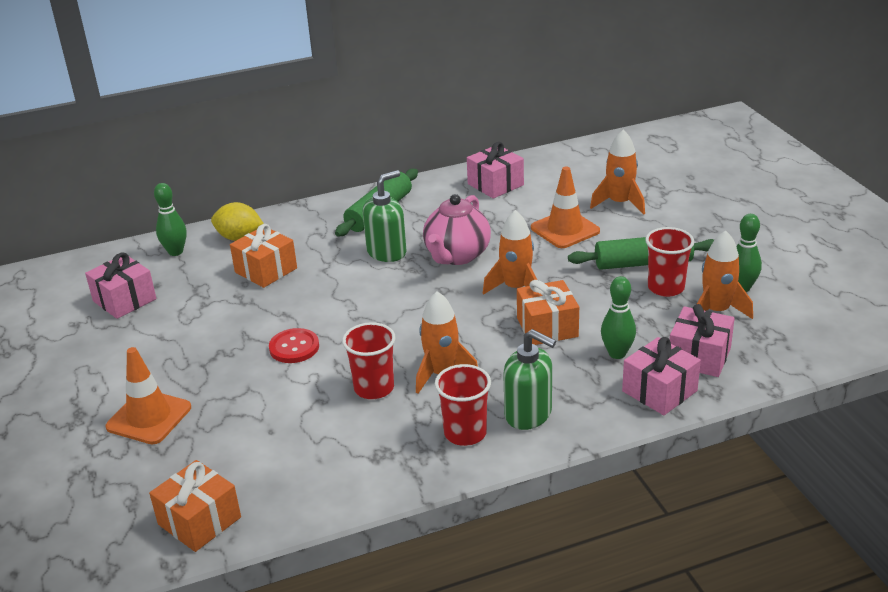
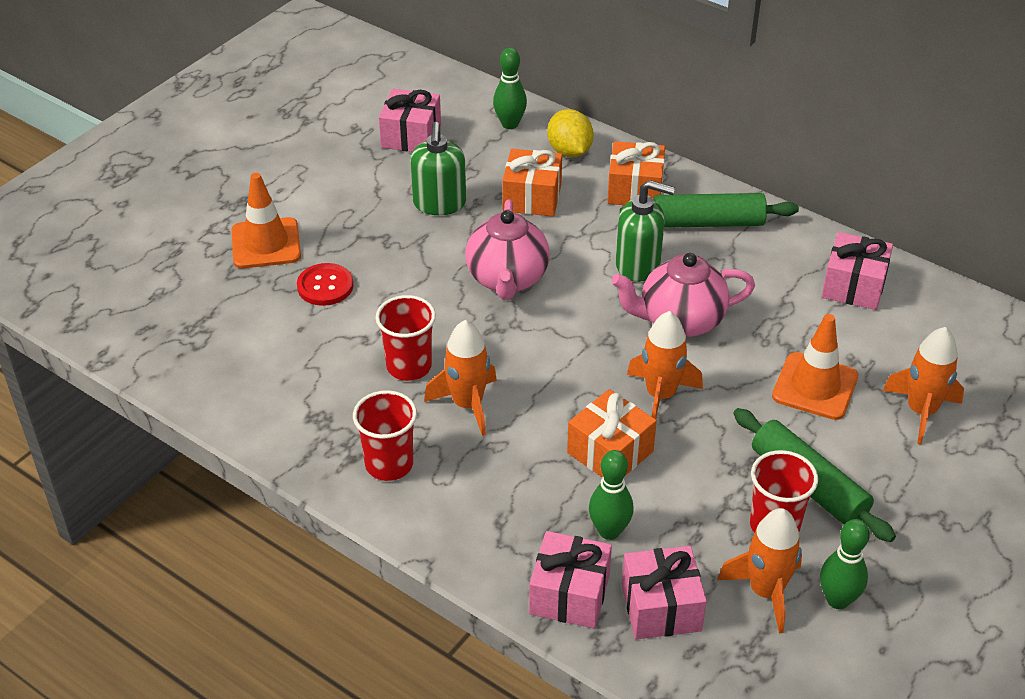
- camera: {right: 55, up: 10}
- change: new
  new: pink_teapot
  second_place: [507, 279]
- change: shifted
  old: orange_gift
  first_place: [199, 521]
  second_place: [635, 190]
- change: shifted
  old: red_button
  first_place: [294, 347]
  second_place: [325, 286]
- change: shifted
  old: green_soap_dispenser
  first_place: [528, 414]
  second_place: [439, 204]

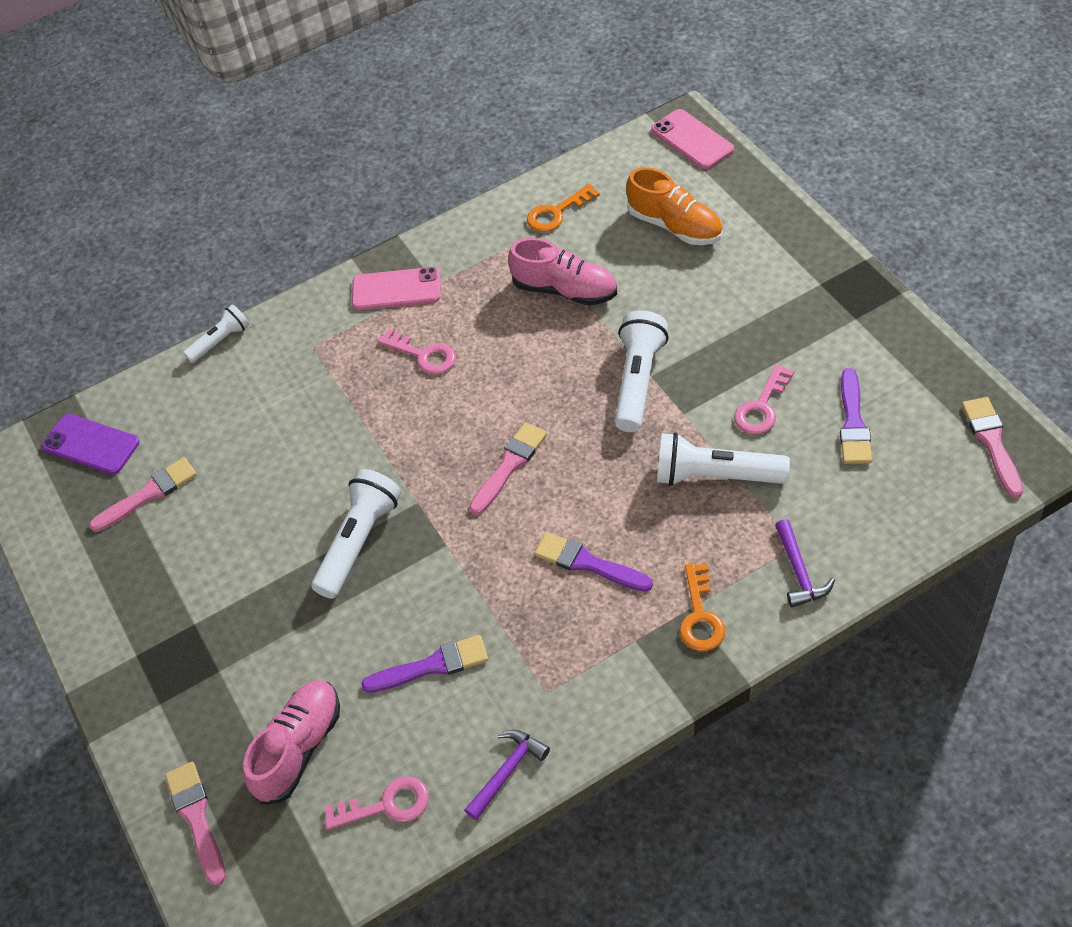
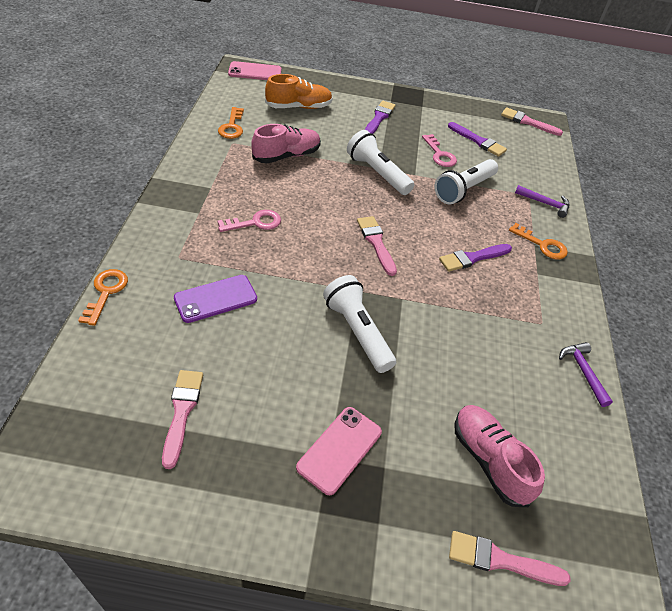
- camera: {right: -65, up: -5}
- change: gone
  old: pink_key
  first_place: [386, 805]
- change: shifted
  old: purple_phone
  first_place: [91, 444]
  second_place: [216, 299]
- change: shifted
  old: pink_phone
  first_place: [396, 289]
  second_place: [339, 449]
- change: shifted
  old: purple_brush
  first_place: [432, 666]
  second_place: [379, 118]
- change: swapped
  old: white_flashlight
  new: orange_key
  first_place: [220, 341]
  second_place: [106, 292]

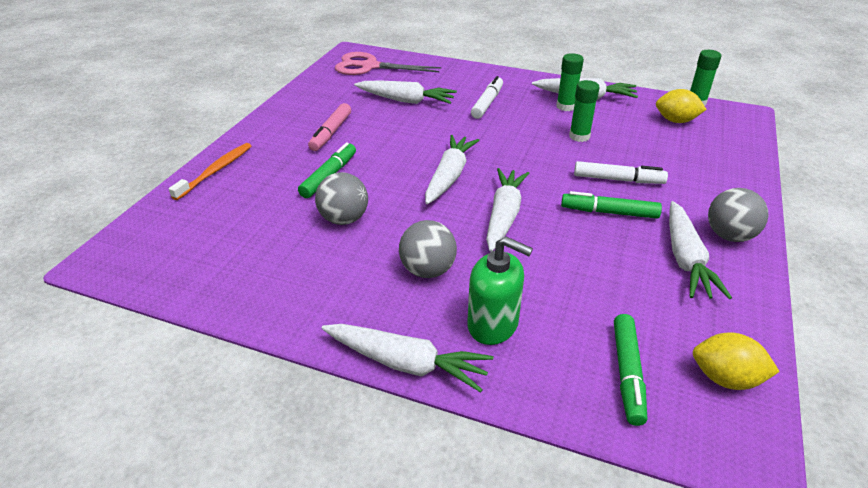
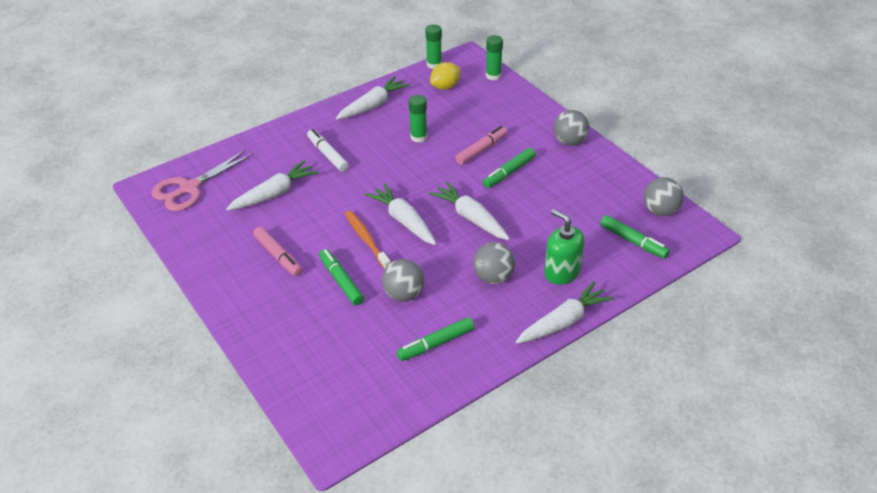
- camera: {right: -55, up: 5}
- change: gone
  old: white_carrot
  first_place: [686, 259]
- change: new
  new: green_marker
  second_place: [436, 344]
- change: shifted
  old: orange_toothbrush
  first_place: [216, 171]
  second_place: [366, 239]
- change: shifted
  old: green_glue_stick
  first_place: [566, 106]
  second_place: [493, 76]
- change: swapped
  old: yellow_lemon
  new: grey_ball
  first_place: [725, 378]
  second_place: [660, 211]
- change: repainted
  old: white_marker
  new: pink_marker
  first_place: [618, 180]
  second_place: [481, 150]
- change: rotated
  old: green_soap_dispenser
  first_place: [493, 324]
  second_place: [561, 272]
  degrees: -105

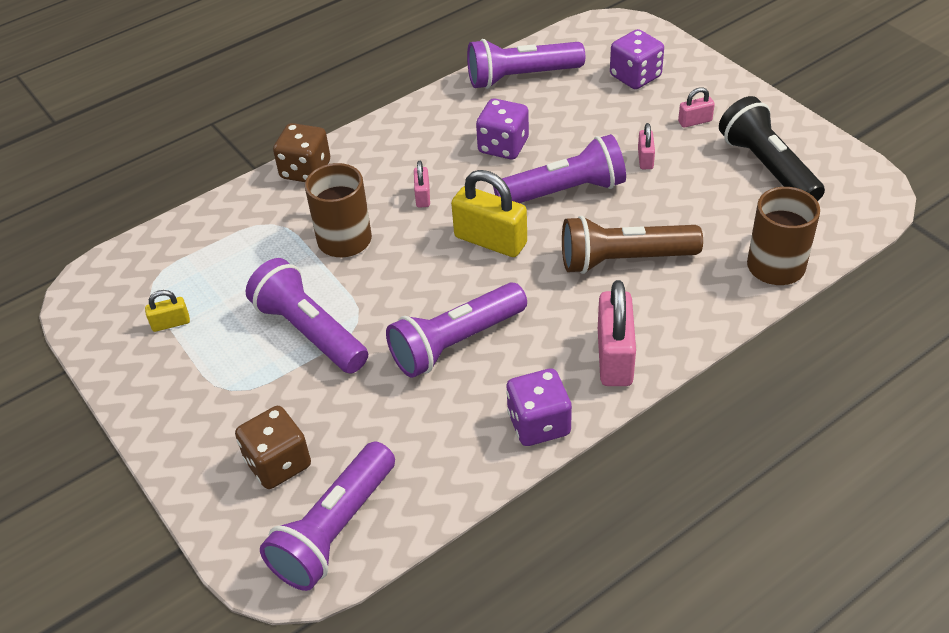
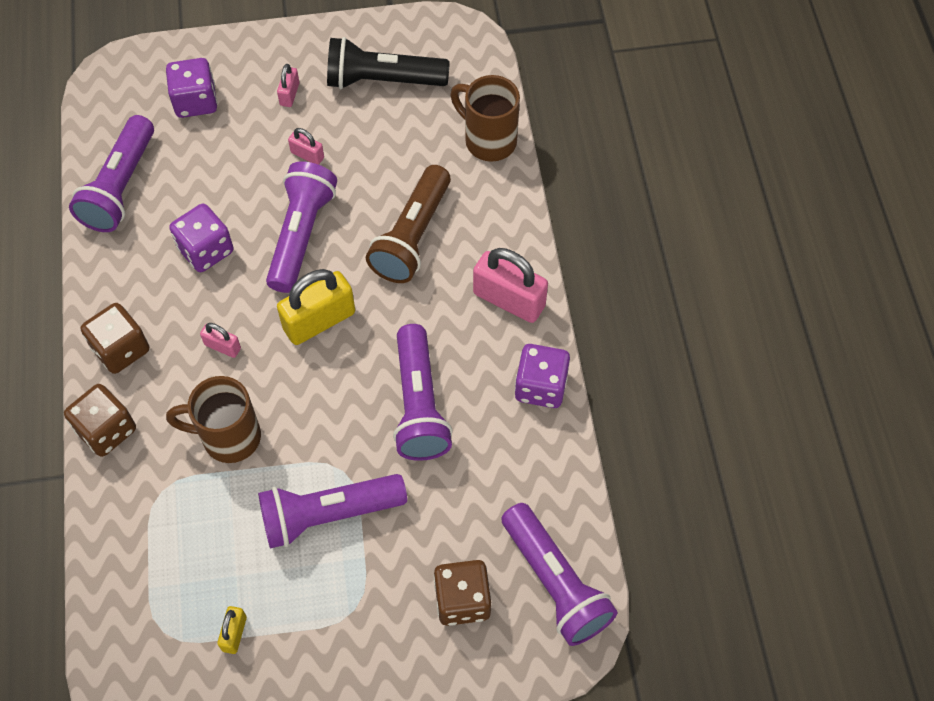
- camera: {right: -65, up: 15}
- change: new
  new: brown_dice
  second_place: [121, 349]

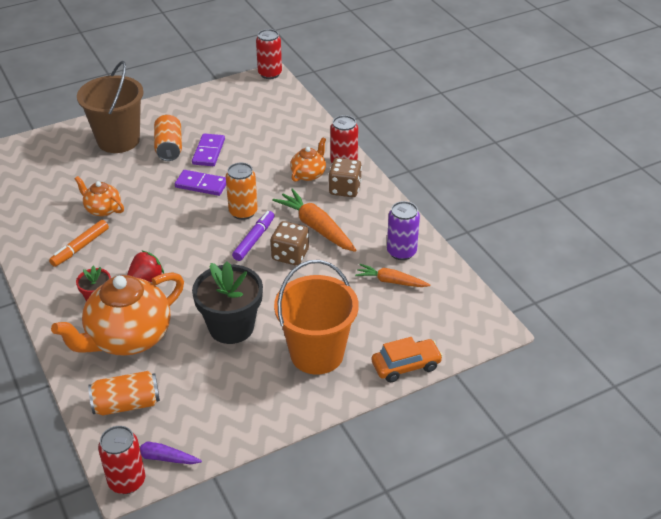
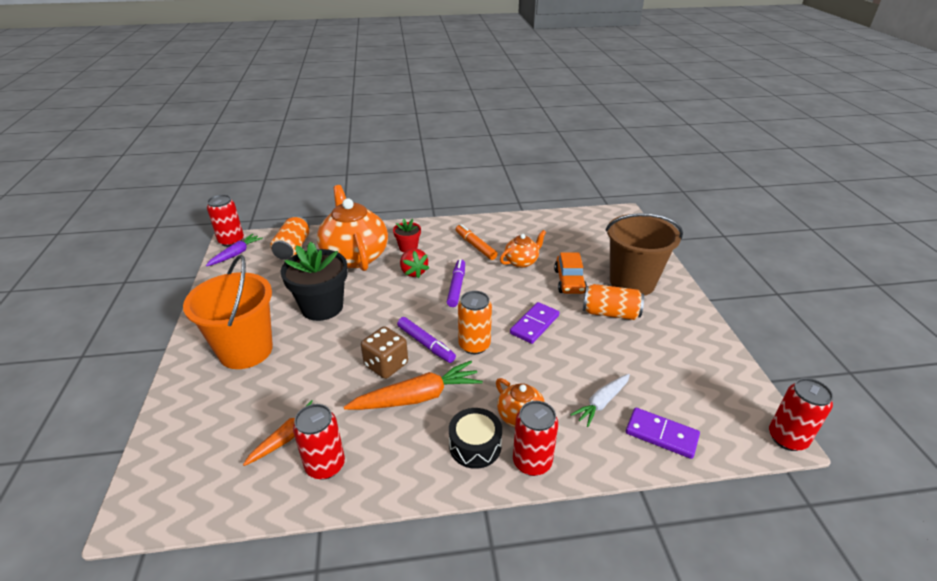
- camera: {right: 110, up: -5}
- change: new
  new: purple_marker
  second_place: [456, 287]
- change: new
  new: white_carrot
  second_place: [601, 403]
- change: shifted
  old: purple_domino
  first_place: [208, 152]
  second_place: [661, 434]
- change: shifted
  old: orange_car
  first_place: [406, 366]
  second_place: [569, 281]
- change: swapped
  old: brown_dice
  new: black_drum
  first_place: [345, 189]
  second_place: [475, 446]
- change: repainted
  old: purple_can
  new: red_can
  first_place: [401, 252]
  second_place: [325, 465]

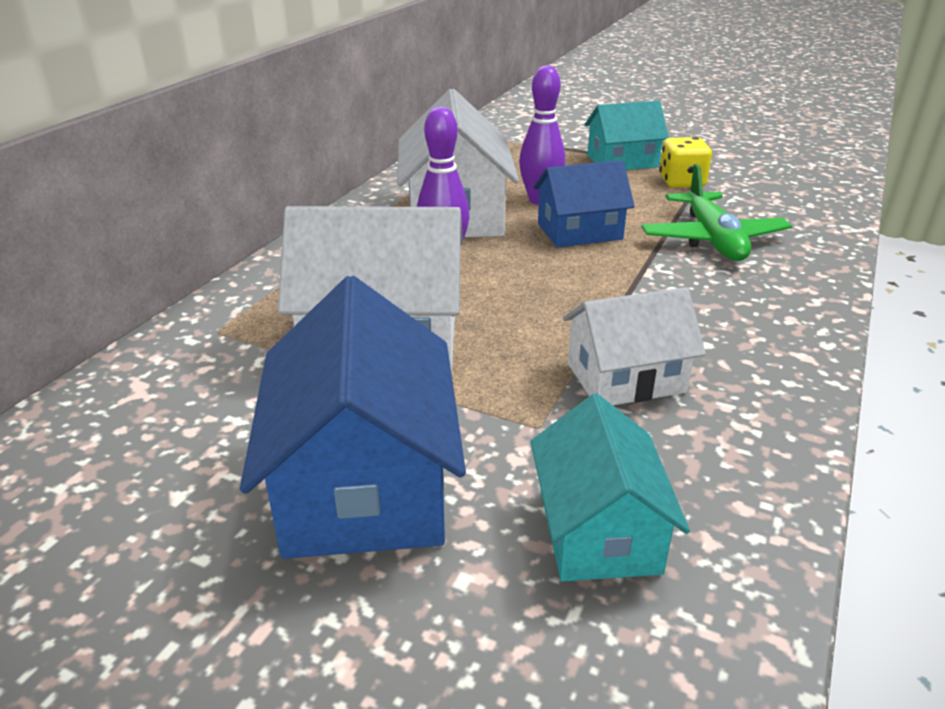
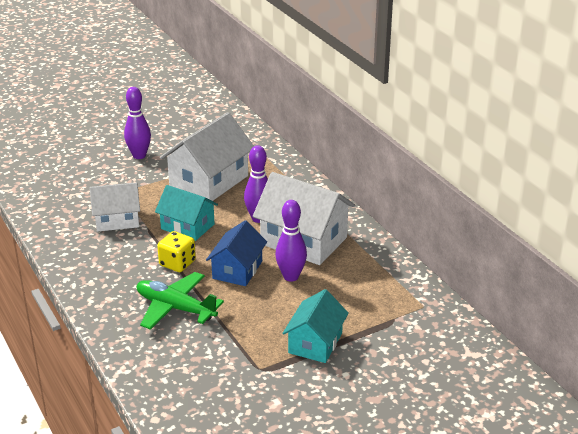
- camera: {right: 125, up: 0}
- change: shifted
  old: turquoise_house
  first_place: [598, 530]
  second_place: [187, 226]
- change: shifted
  old: yellow_dice
  first_place: [681, 182]
  second_place: [177, 263]
- change: swapped
  old: blue_house
  new: purple_bowling_pin
  first_place: [364, 484]
  second_place: [139, 155]
- change: rotated
  old: white_house
  first_place: [625, 378]
  second_place: [117, 220]
  degrees: 60

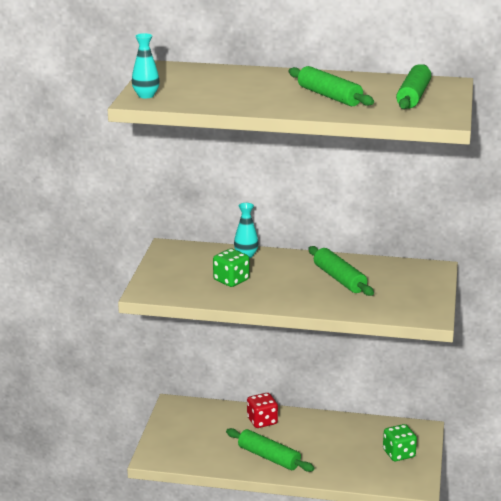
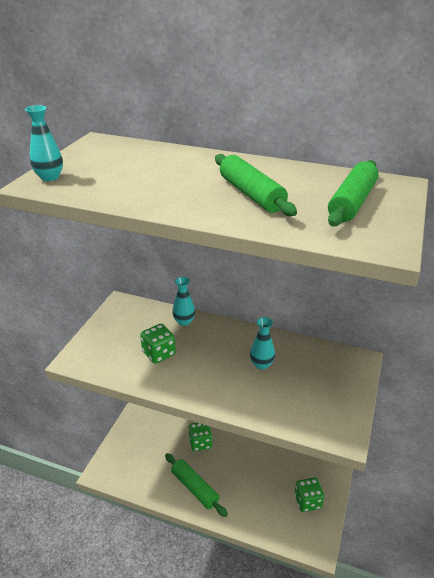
- camera: {right: 10, up: 10}
- change: swapped
  old: green_rolling_pin
  new: turquoise_vase
  first_place: [339, 279]
  second_place: [261, 364]
- change: repainted
  old: red_dice
  new: green_dice
  first_place: [262, 421]
  second_place: [200, 443]

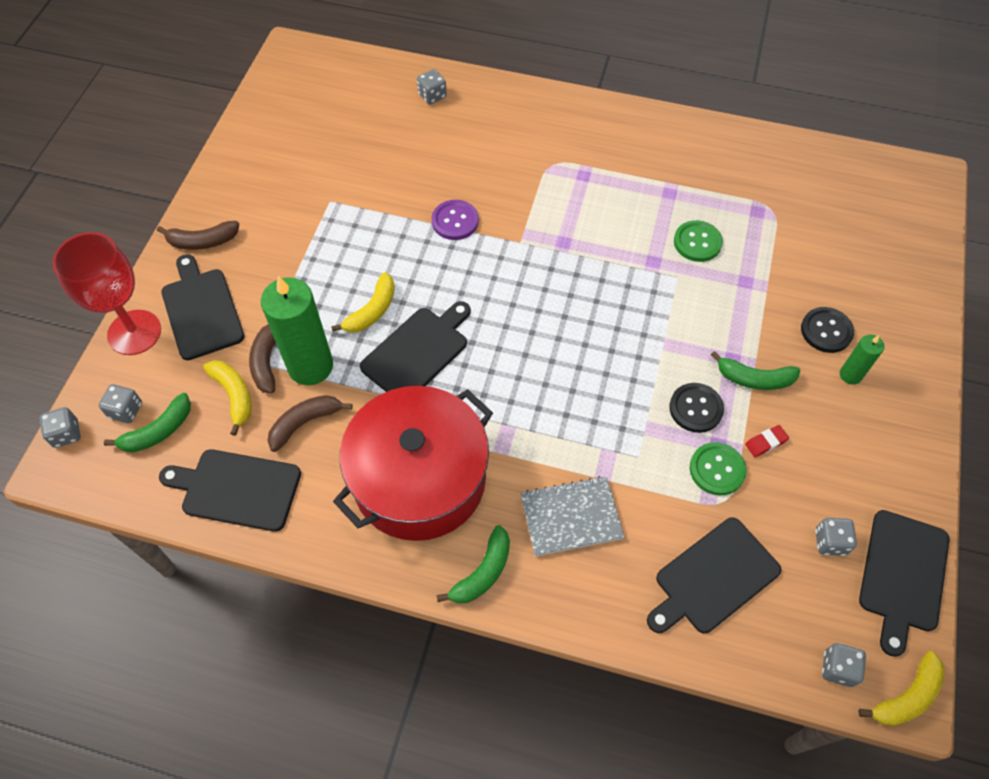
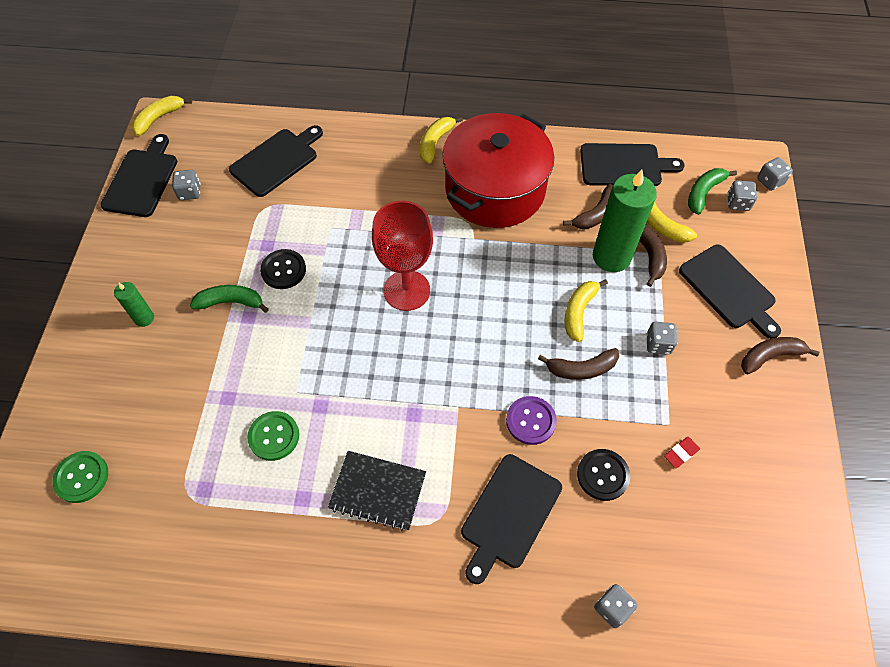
- camera: {right: 170, up: 0}
- change: gone
  old: grey_notebook
  first_place: [571, 517]
- change: new
  new: black_notebook
  second_place: [377, 491]
- change: new
  new: brown_banana
  second_place: [581, 369]
- change: shifted
  old: red_goblet
  first_place: [134, 332]
  second_place: [406, 290]
- change: shifted
  old: black_cutting_board
  first_place: [417, 351]
  second_place: [509, 514]
- change: shifted
  old: green_button
  first_place: [717, 469]
  second_place: [82, 477]
- change: shifted
  old: red_eraser
  first_place: [765, 442]
  second_place: [681, 453]
- change: shifted
  old: black_button
  first_place: [826, 331]
  second_place: [603, 475]
- change: shifted
  old: grey_dice
  first_place: [837, 668]
  second_place: [658, 344]
- change: repainted
  old: green_banana
  new: yellow_banana
  first_place: [483, 572]
  second_place: [435, 142]

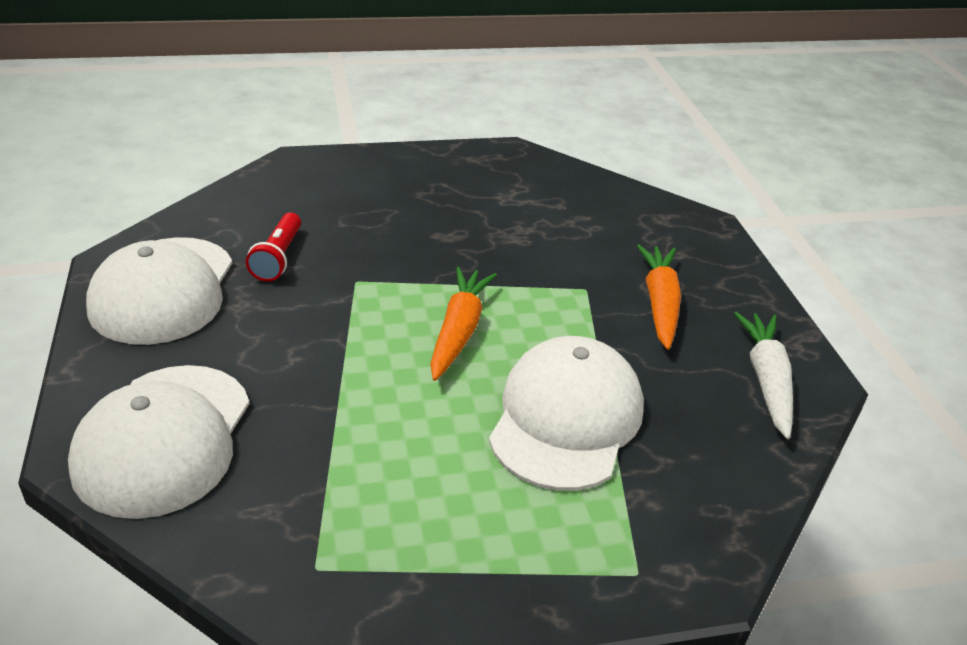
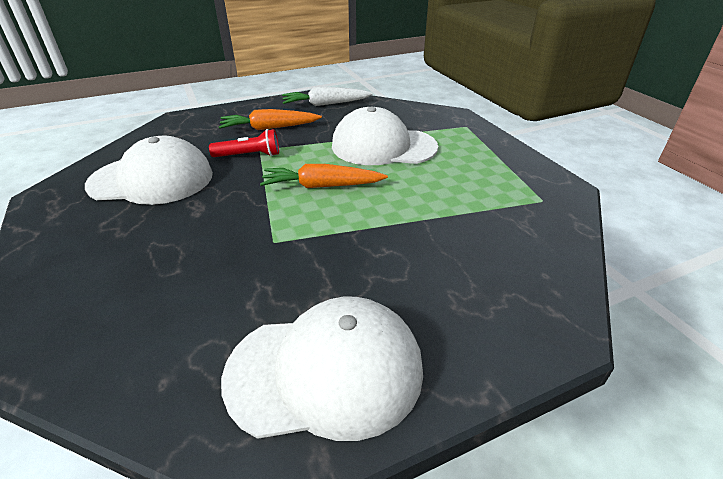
- camera: {right: -100, up: 0}
- change: shifted
  old: white_cap
  first_place: [163, 439]
  second_place: [152, 179]
- change: shifted
  old: red_flashlight
  first_place: [278, 258]
  second_place: [249, 155]

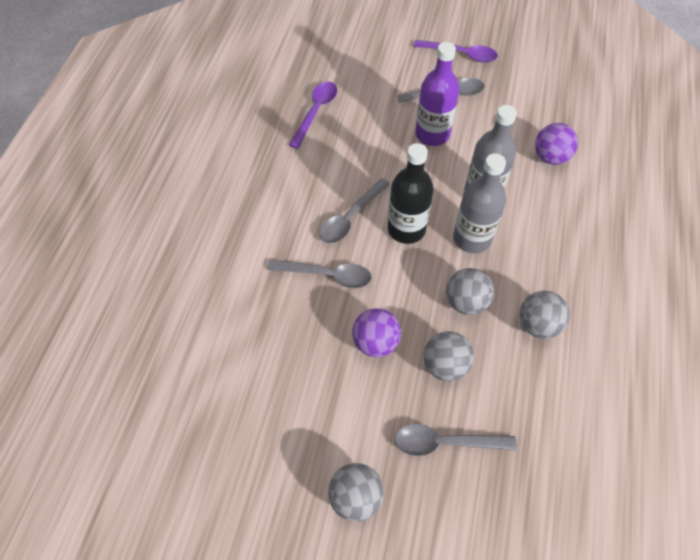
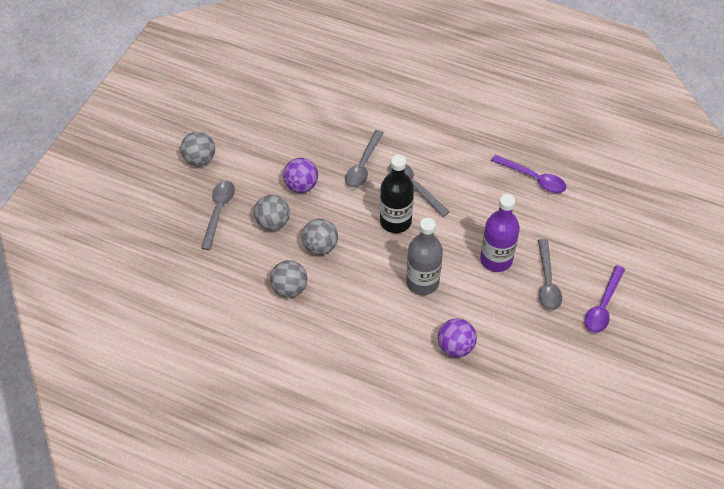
- camera: {right: 100, up: -5}
- change: gone
  old: grey_bottle
  first_place: [472, 238]

